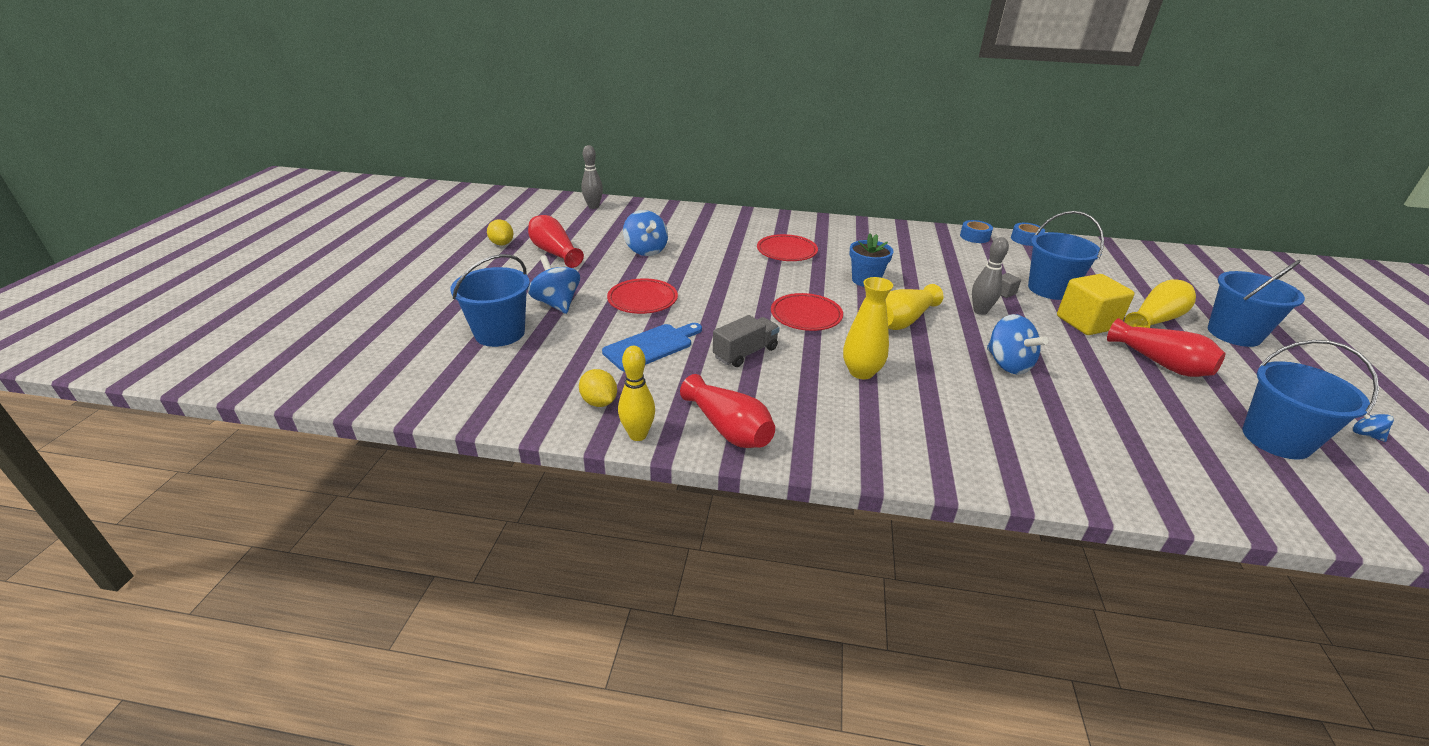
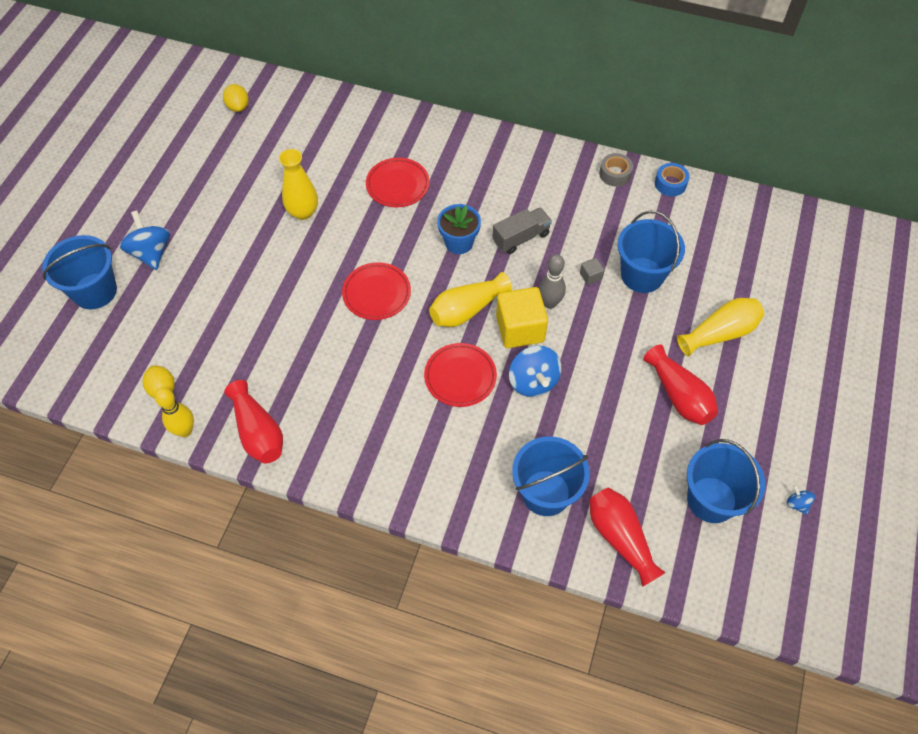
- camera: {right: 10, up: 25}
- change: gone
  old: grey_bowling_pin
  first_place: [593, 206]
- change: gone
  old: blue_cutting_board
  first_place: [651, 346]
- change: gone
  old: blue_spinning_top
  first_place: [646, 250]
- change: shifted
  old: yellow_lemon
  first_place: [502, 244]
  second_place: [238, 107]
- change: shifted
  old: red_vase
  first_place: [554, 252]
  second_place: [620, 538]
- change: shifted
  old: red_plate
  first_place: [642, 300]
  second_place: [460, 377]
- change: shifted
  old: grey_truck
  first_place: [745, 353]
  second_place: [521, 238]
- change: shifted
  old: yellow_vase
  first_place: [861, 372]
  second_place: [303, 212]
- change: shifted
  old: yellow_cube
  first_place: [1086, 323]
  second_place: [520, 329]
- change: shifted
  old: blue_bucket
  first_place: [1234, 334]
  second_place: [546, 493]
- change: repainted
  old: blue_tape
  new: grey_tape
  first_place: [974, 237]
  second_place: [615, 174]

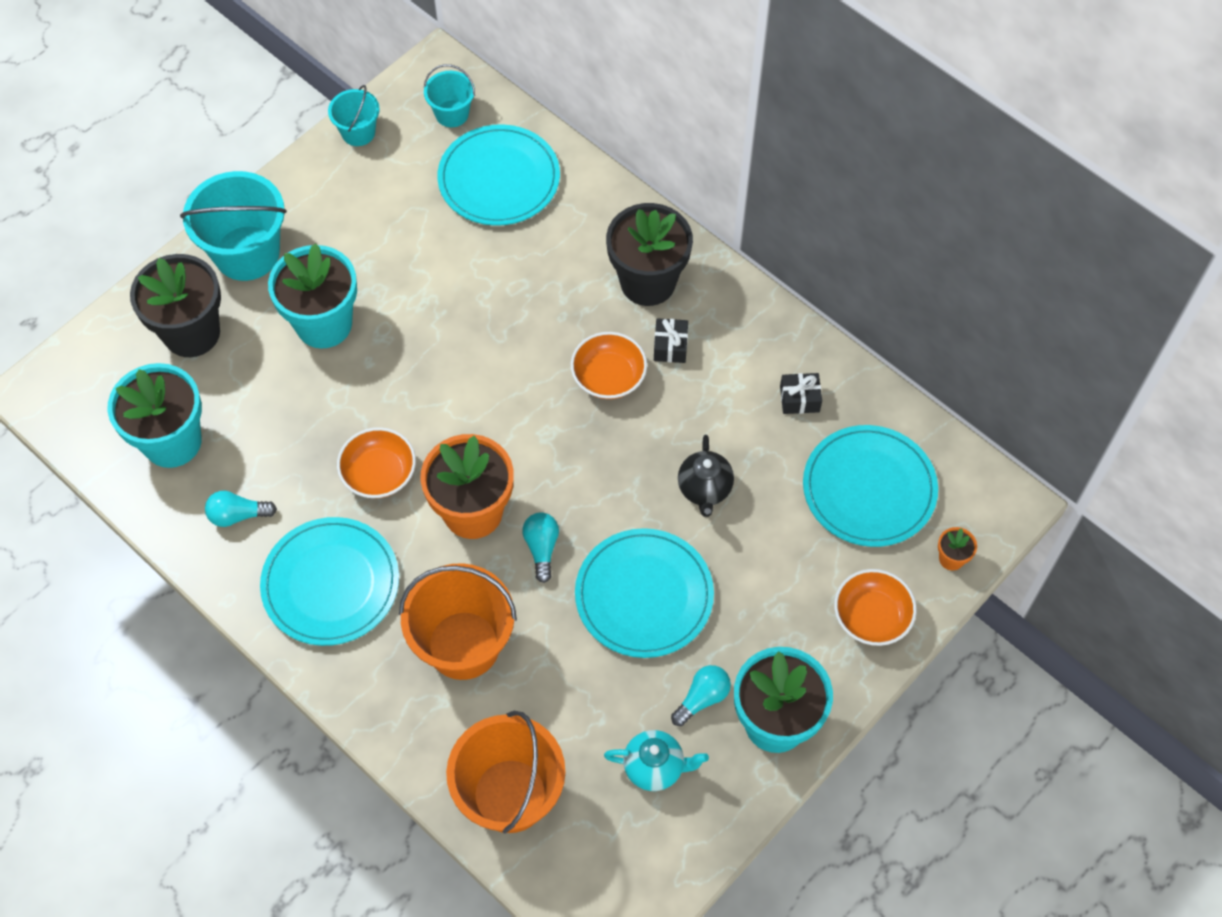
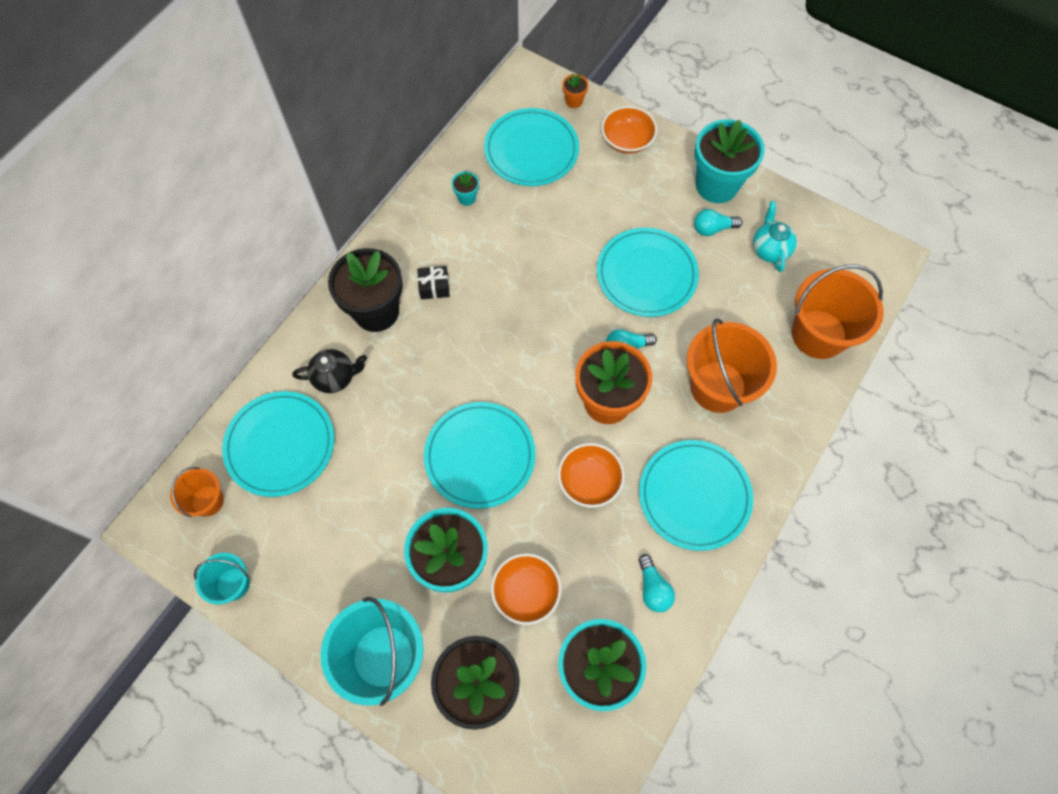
- camera: {right: -100, up: 5}
- change: new
  new: turquoise_plate
  second_place: [480, 456]
- change: shifted
  old: orange_bowl
  first_place: [608, 377]
  second_place: [526, 592]
- change: shifted
  old: black_teapot
  first_place: [704, 489]
  second_place: [335, 377]
- change: swapped
  old: black_gift
  new: turquoise_flower_pot
  first_place: [799, 399]
  second_place: [467, 198]
- change: repainted
  old: turquoise_bucket
  new: orange_bucket
  first_place: [452, 114]
  second_place: [207, 501]
- change: rotated
  old: turquoise_light_bulb
  first_place: [702, 698]
  second_place: [712, 229]
  degrees: -45

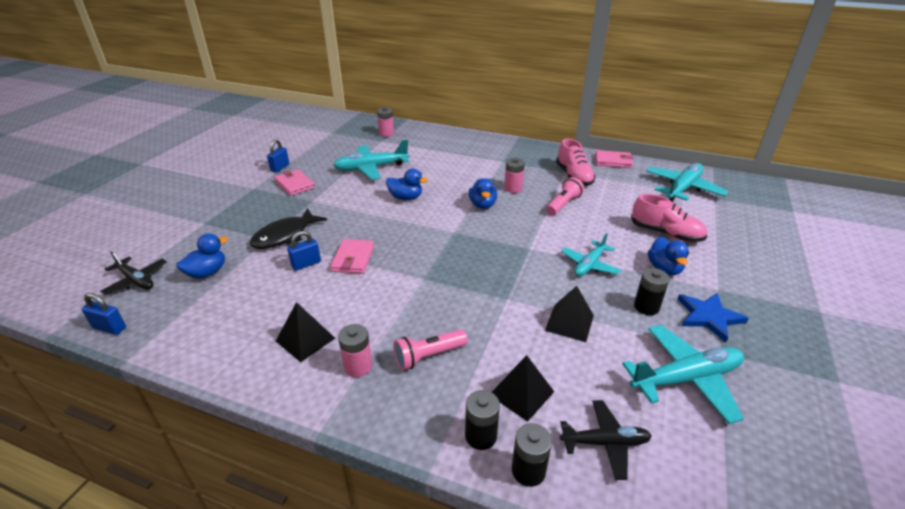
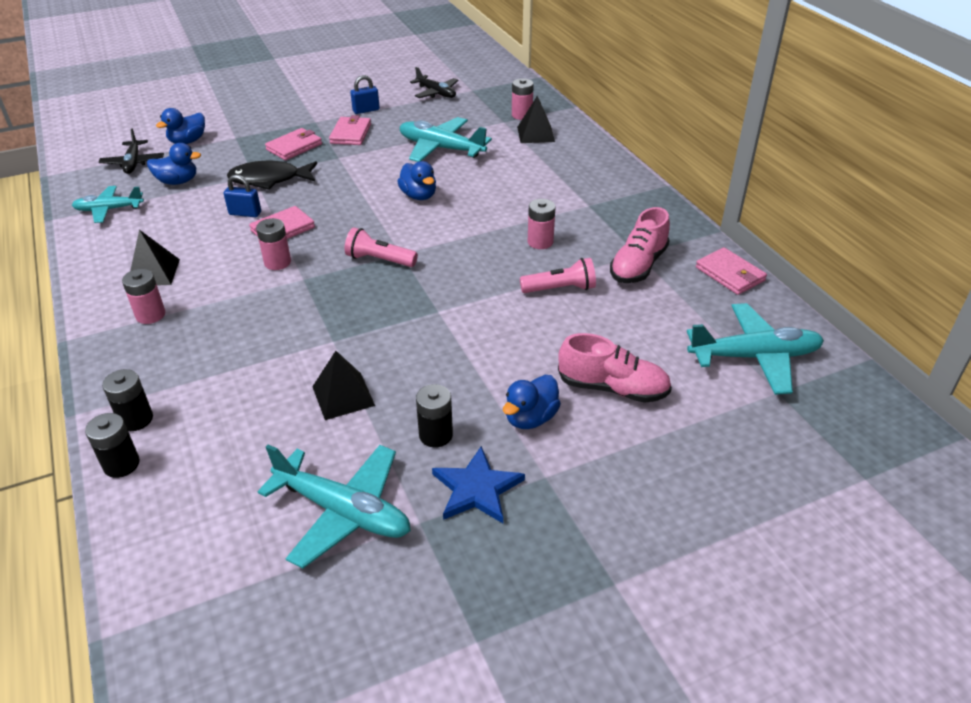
- camera: {right: 45, up: 5}
- change: gone
  old: blue_padlock
  first_place: [109, 328]
- change: new
  new: pink_battery
  second_place: [277, 262]
- change: new
  new: pink_wallet
  second_place: [294, 147]
- change: shifted
  old: pink_flashlight
  first_place: [428, 356]
  second_place: [379, 260]
- change: shifted
  old: blue_duck
  first_place: [482, 205]
  second_place: [188, 141]
- change: shifted
  old: black_pyramid
  first_place: [521, 393]
  second_place: [536, 134]
- change: shifted
  old: black_plane
  first_place: [605, 442]
  second_place: [436, 93]
- change: shifted
  old: turquoise_plane
  first_place: [589, 265]
  second_place: [109, 210]
- change: rotated
  old: pink_shoe
  first_place: [666, 233]
  second_place: [613, 388]
  degrees: -60

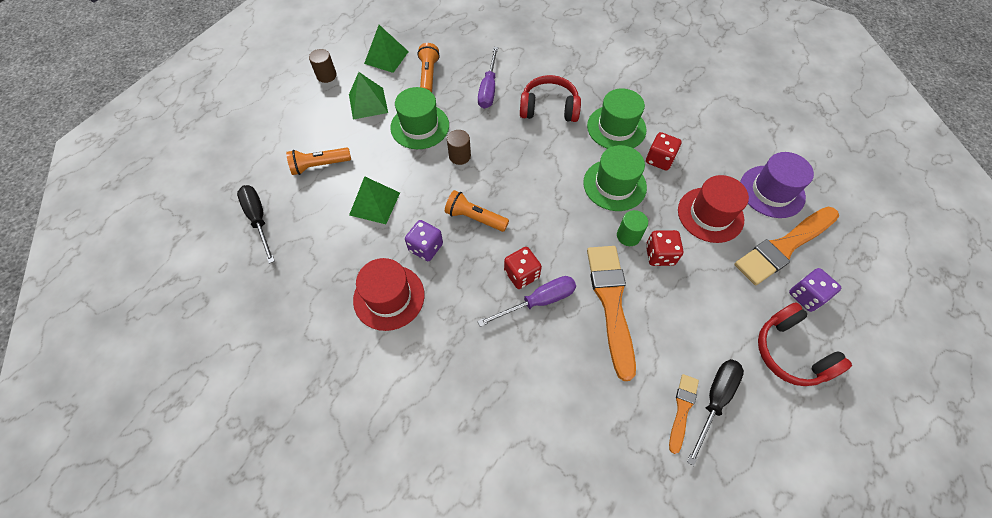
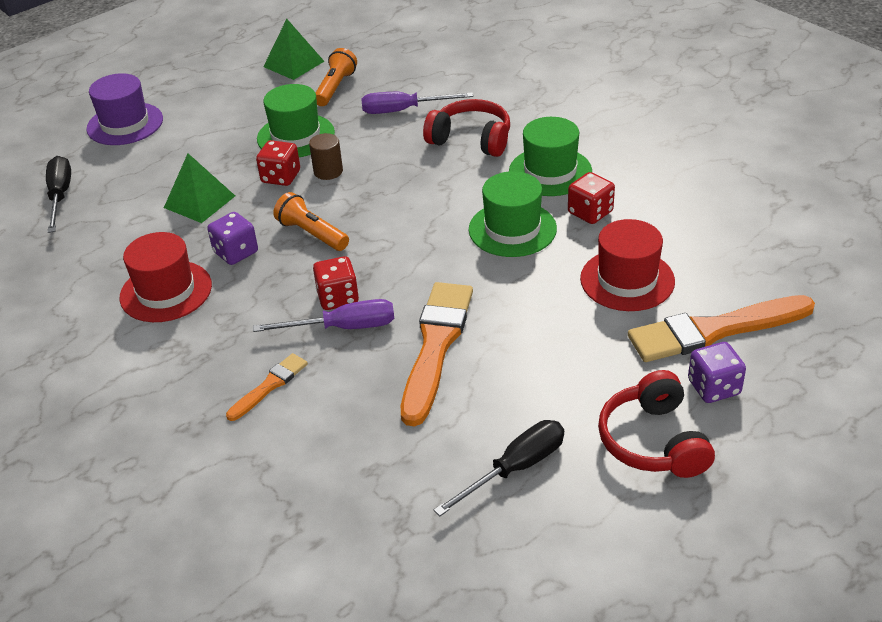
- camera: {right: 20, up: -20}
- change: gone
  old: orange_flashlight
  first_place: [319, 165]
- change: gone
  old: brown_cylinder
  first_place: [326, 76]
- change: gone
  old: green_pyramid
  first_place: [368, 103]
- change: gone
  old: green_cylinder
  first_place: [628, 236]
- change: shifted
  old: red_dice
  first_place: [659, 255]
  second_place: [281, 177]
- change: shifted
  old: orange_brush
  first_place: [682, 409]
  second_place: [269, 386]
- change: shifted
  old: purple_hat
  first_place: [772, 191]
  second_place: [125, 124]
- change: rotated
  old: purple_screwdriver
  first_place: [488, 89]
  second_place: [403, 110]
  degrees: 60

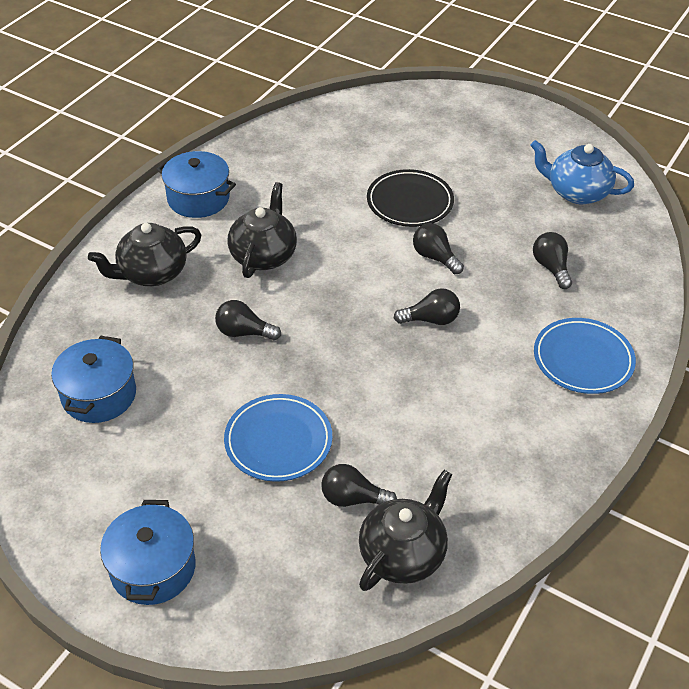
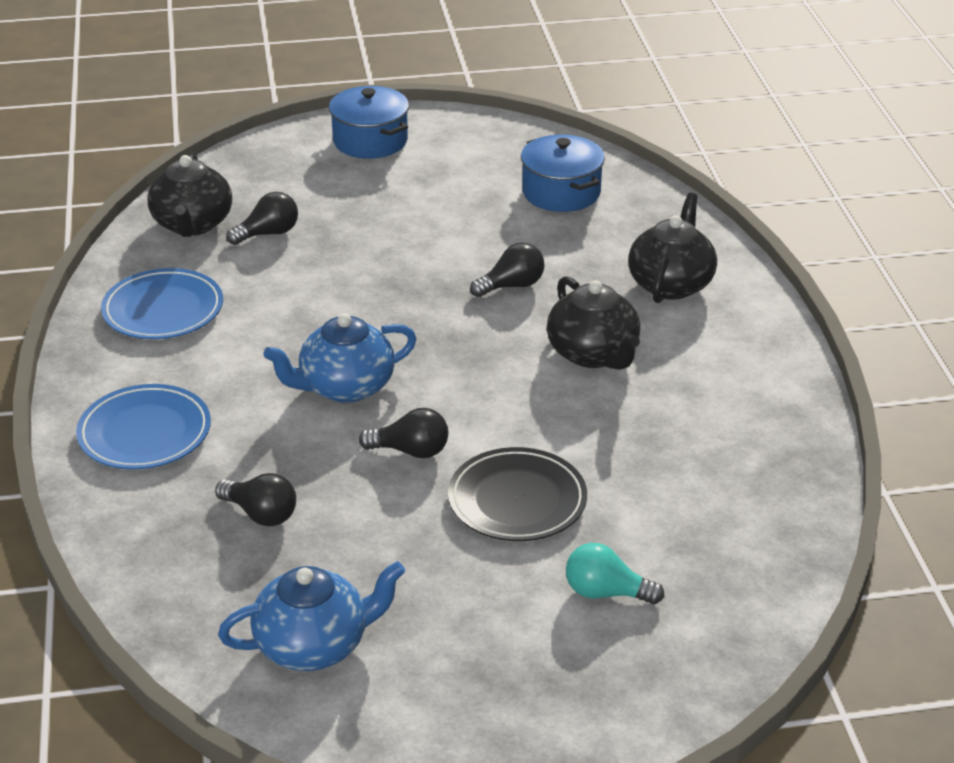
- camera: {right: 140, up: -10}
- change: gone
  old: blue_pot
  first_place: [198, 198]
- change: new
  new: turquoise_light_bulb
  second_place: [606, 593]
- change: shifted
  old: blue_plate
  first_place: [278, 441]
  second_place: [163, 310]
- change: swapped
  old: black_light_bulb
  new: blue_teapot
  first_place: [431, 319]
  second_place: [345, 387]

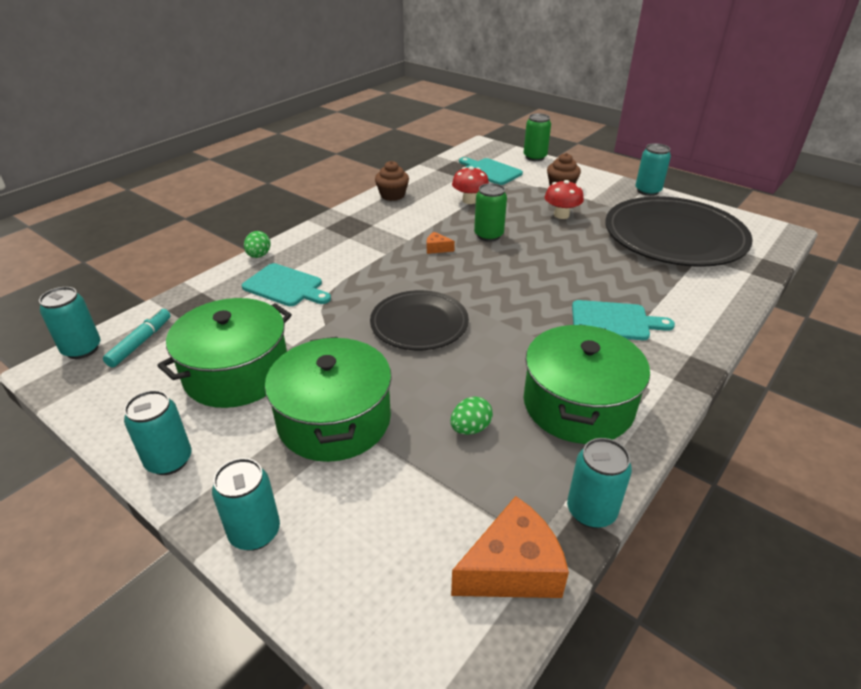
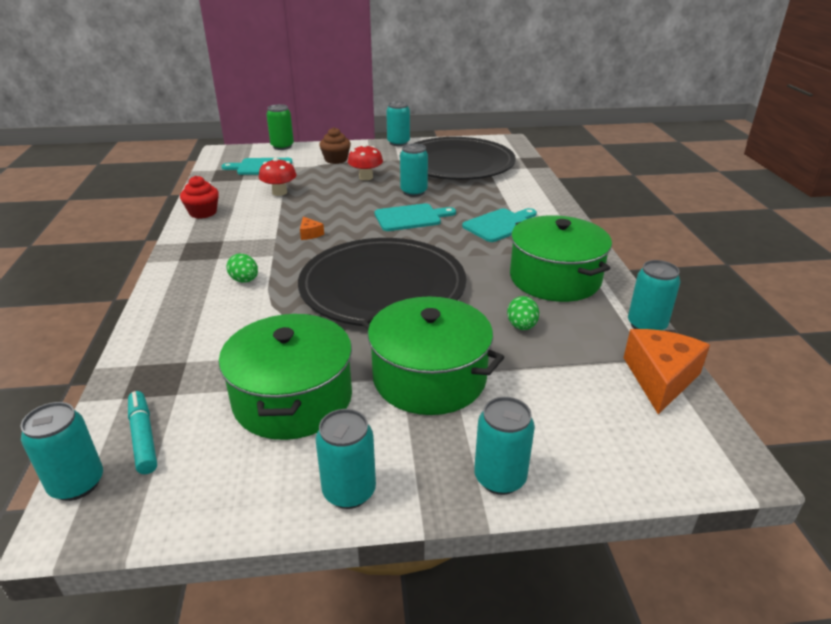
- camera: {right: -45, up: -5}
- change: gone
  old: green_can
  first_place: [488, 235]
- change: new
  new: turquoise_can
  second_place: [414, 192]
- change: shifted
  old: turquoise_cutting_board
  first_place: [285, 286]
  second_place: [410, 217]
- change: shifted
  old: green_egg
  first_place: [259, 255]
  second_place: [244, 280]
- change: repainted
  old: brown_cupcake
  new: red_cupcake
  first_place: [392, 195]
  second_place: [203, 213]
- change: rotated
  old: orange_cheese
  first_place: [437, 248]
  second_place: [310, 234]
  degrees: -90
- change: scaled
  old: black_plate
  first_place: [419, 323]
  second_place: [382, 287]
  factor: 1.72

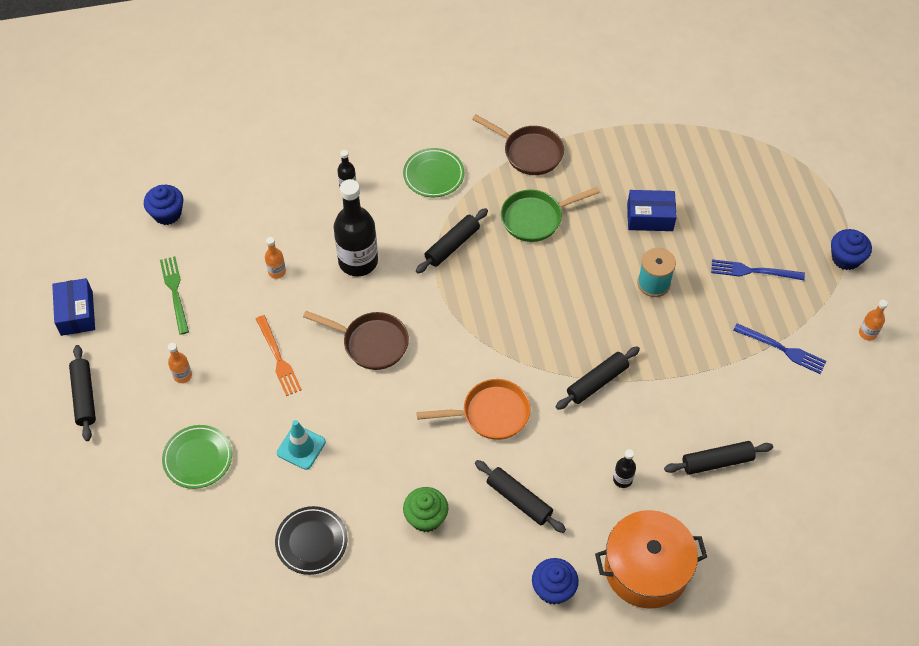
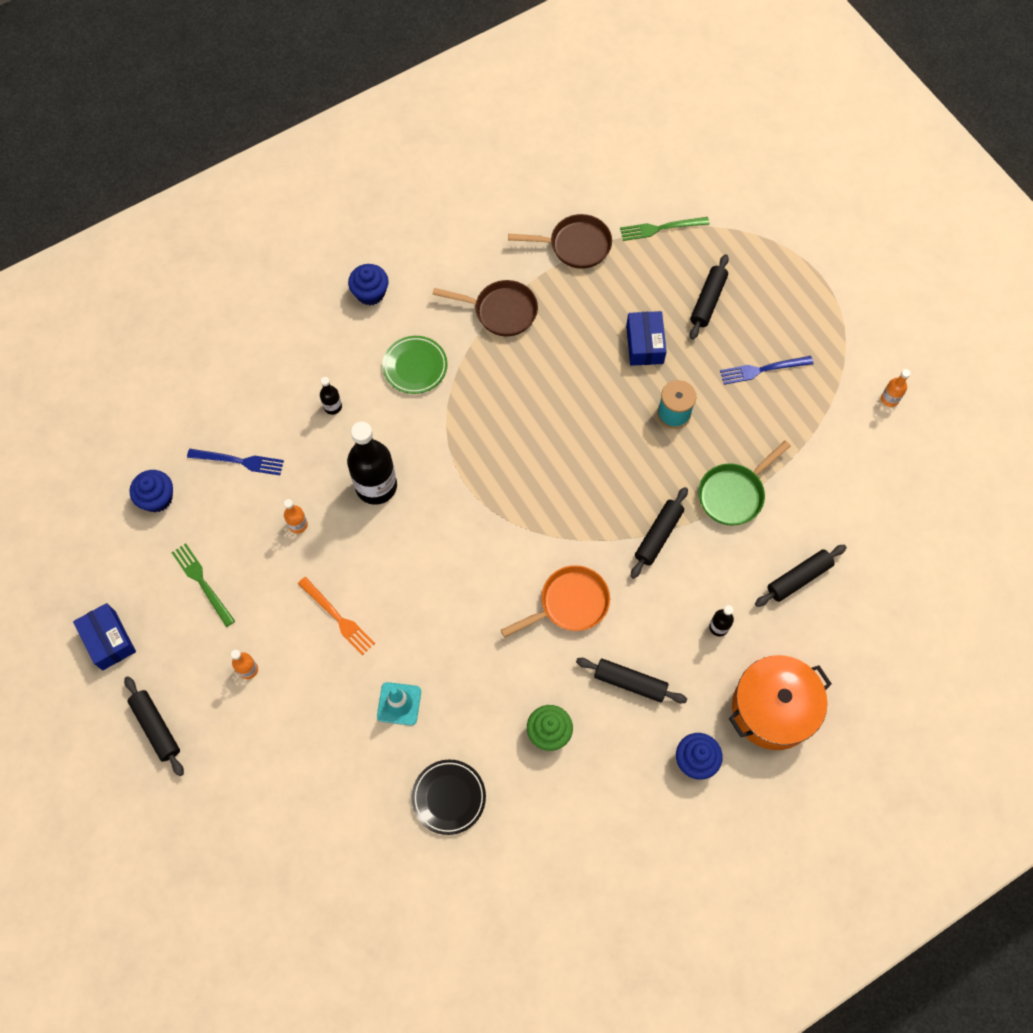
- camera: {right: -20, up: 10}
- change: gone
  old: green_plate
  first_place: [198, 458]
- change: new
  new: green_fork
  second_place: [661, 228]
- change: shifted
  old: brown_pan
  first_place: [371, 343]
  second_place: [575, 245]
- change: shifted
  old: black_rolling_pin
  first_place: [452, 245]
  second_place: [708, 301]
- change: shifted
  old: green_pan
  first_place: [535, 218]
  second_place: [734, 494]
- change: shifted
  old: blue_fork
  first_place: [782, 349]
  second_place: [239, 461]
- change: shifted
  old: blue_cupcake
  first_place: [846, 258]
  second_place: [370, 293]
- change: rotated
  old: blue_box
  first_place: [650, 217]
  second_place: [644, 344]
  degrees: -75

